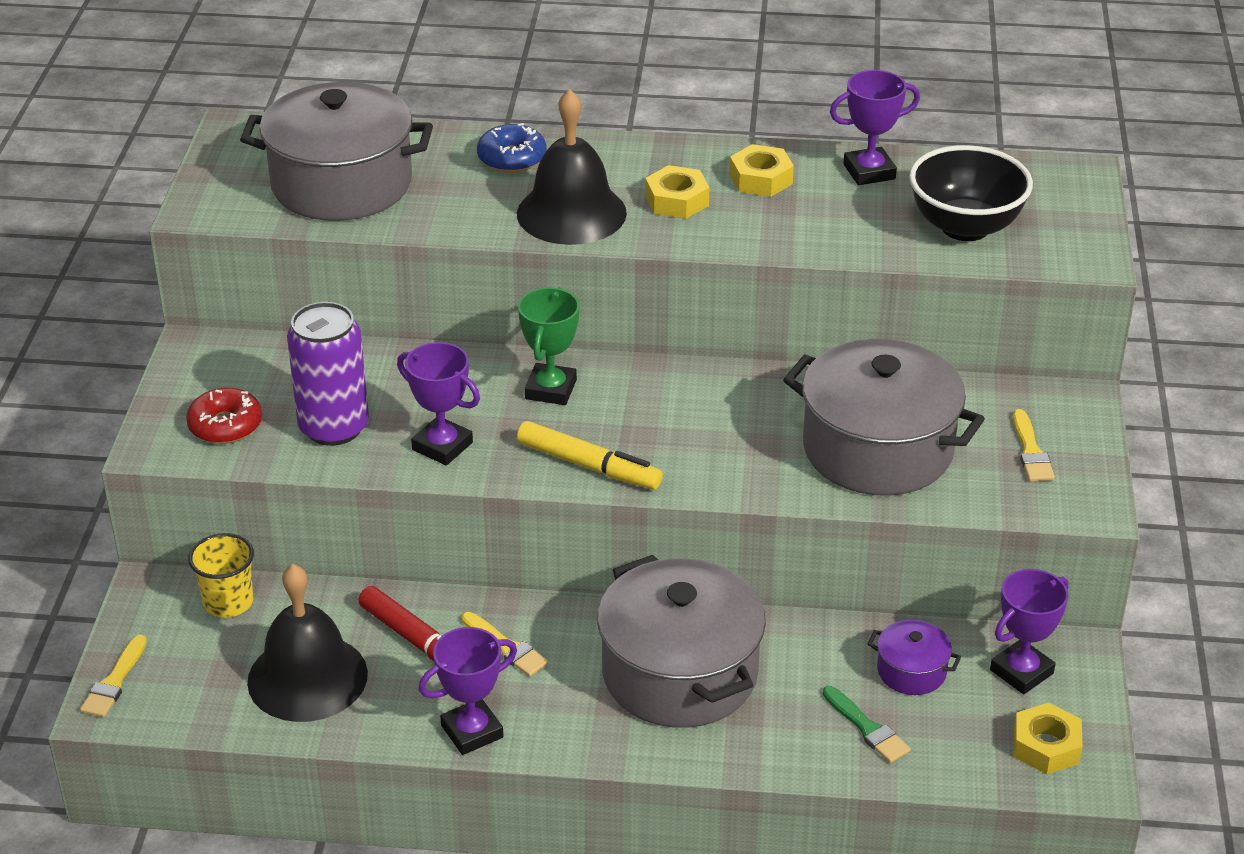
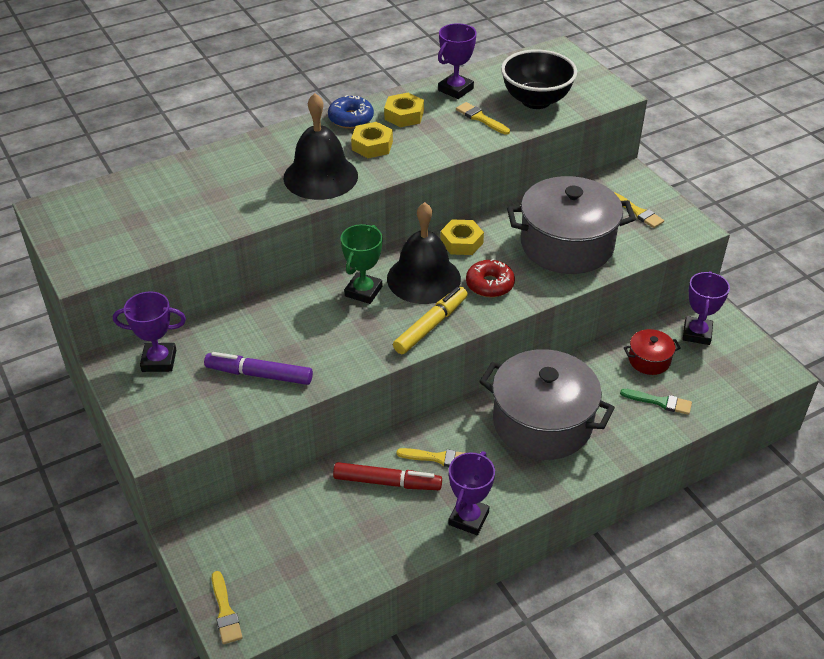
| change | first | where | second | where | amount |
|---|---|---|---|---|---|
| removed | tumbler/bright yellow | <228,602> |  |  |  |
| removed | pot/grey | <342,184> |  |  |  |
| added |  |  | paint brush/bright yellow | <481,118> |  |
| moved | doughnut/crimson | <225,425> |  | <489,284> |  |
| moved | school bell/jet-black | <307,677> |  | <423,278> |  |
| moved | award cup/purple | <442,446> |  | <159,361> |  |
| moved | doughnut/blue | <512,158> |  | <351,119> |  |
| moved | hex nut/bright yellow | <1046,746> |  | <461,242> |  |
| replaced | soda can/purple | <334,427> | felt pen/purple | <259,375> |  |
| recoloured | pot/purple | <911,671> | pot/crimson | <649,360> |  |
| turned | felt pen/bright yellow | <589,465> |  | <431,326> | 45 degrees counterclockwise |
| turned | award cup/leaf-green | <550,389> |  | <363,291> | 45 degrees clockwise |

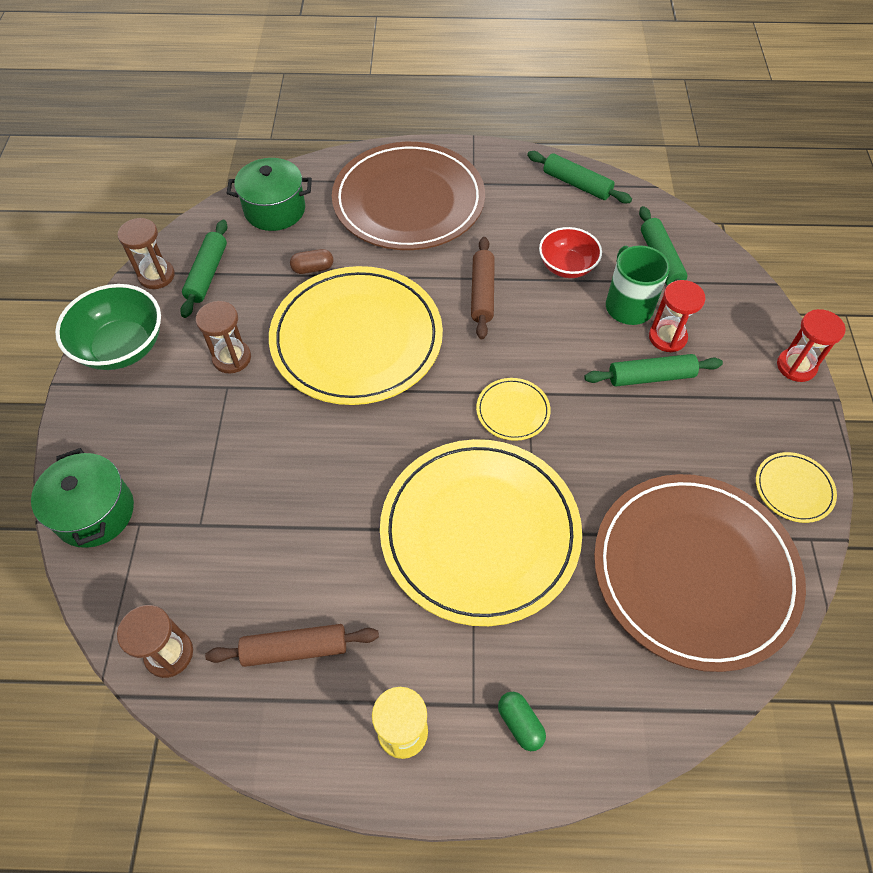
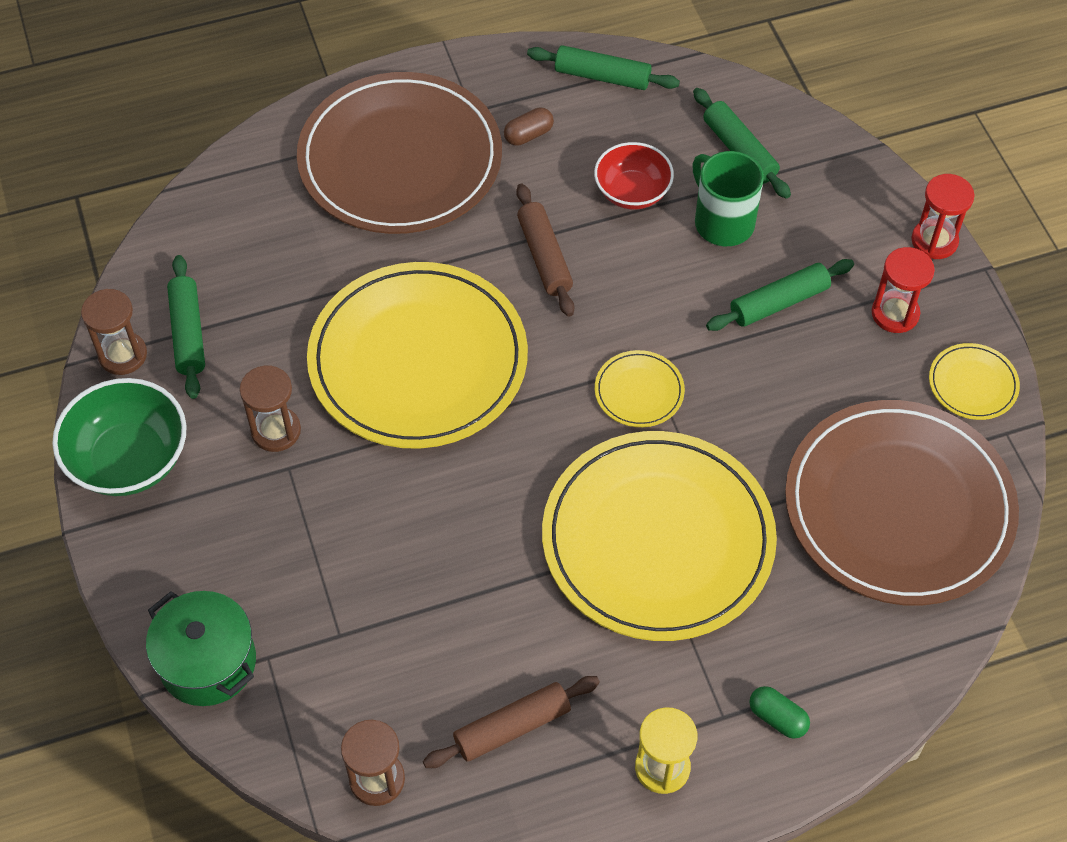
| change | first | where | second | where | amount |
|---|---|---|---|---|---|
| removed | pot/leaf-green | <275,210> |  |  |  |
| moved | pill/brown | <313,268> |  | <528,135> |  |
| moved | sand timer/crimson | <667,337> |  | <895,313> |  |

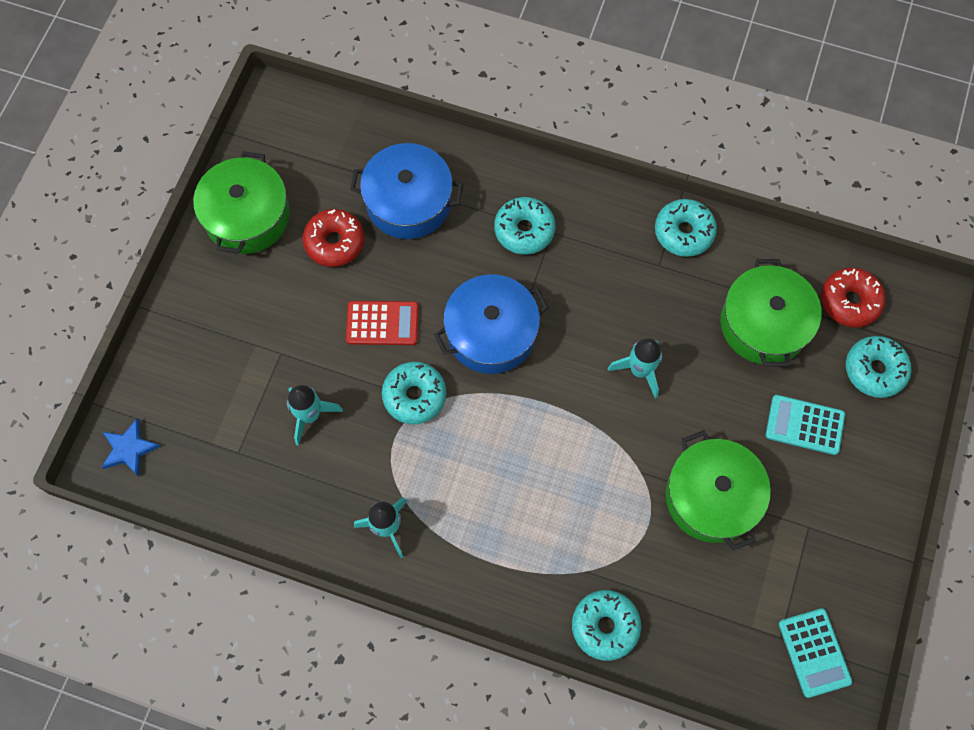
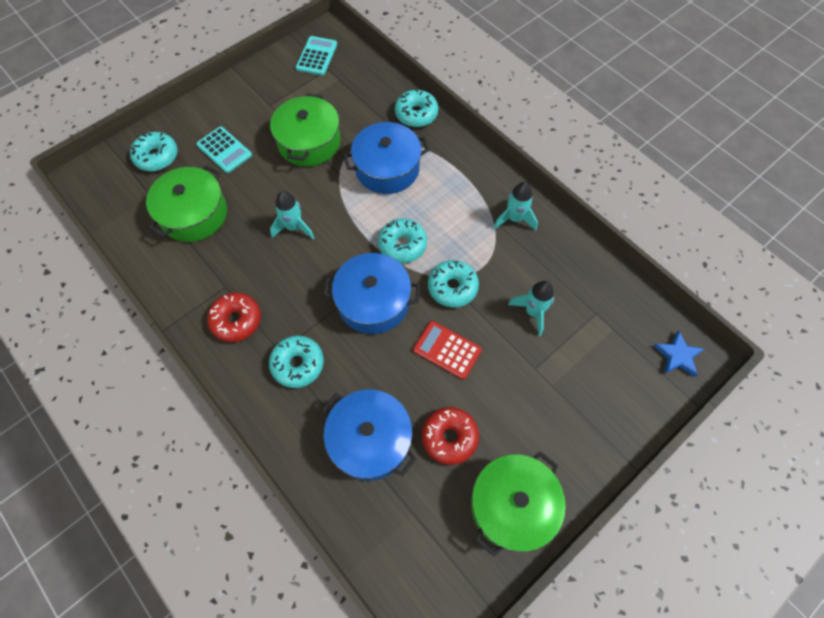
| change | first | where | second | where | amount |
|---|---|---|---|---|---|
| added |  |  | pot/blue | <387,168> |  |
| moved | doughnut/aqua | <683,232> |  | <402,245> |  |
| moved | doughnut/crimson | <850,301> |  | <236,320> |  |

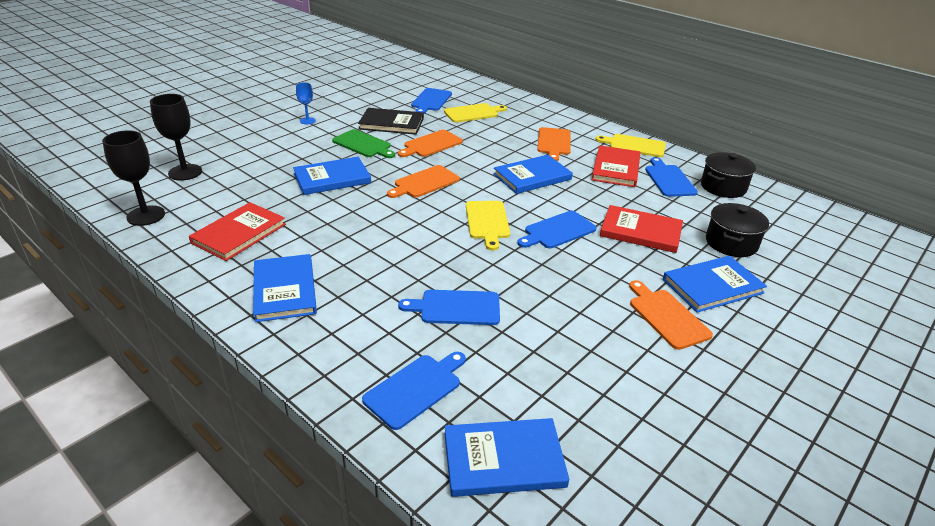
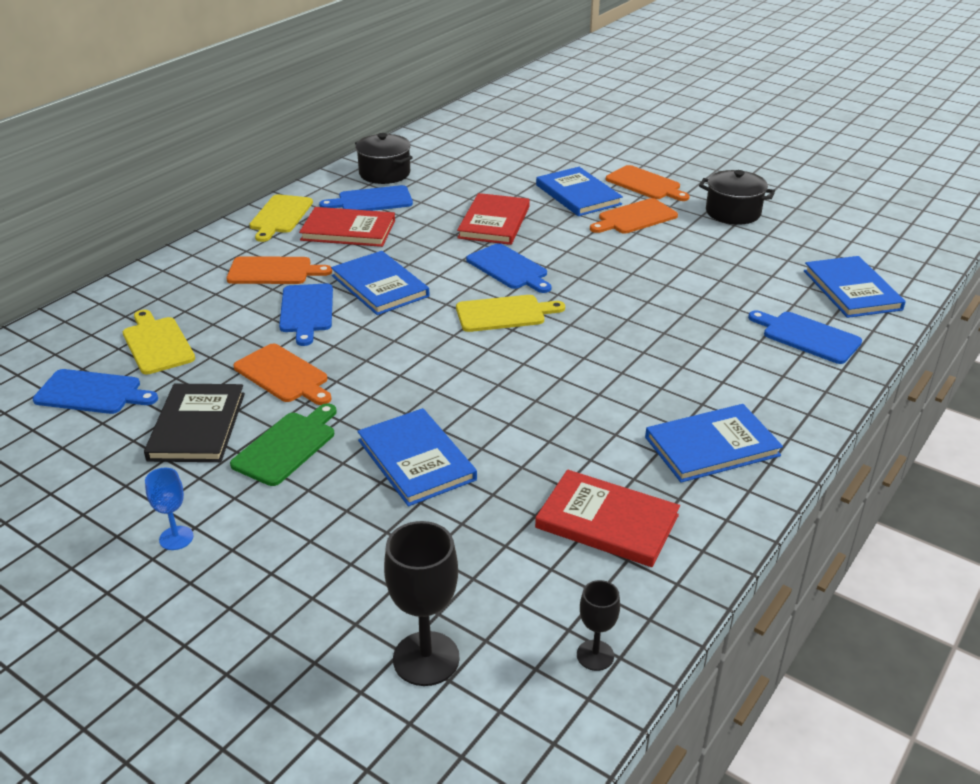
| change | first | where | second | where | amount |
|---|---|---|---|---|---|
| moved | bread board/orange-coloured | <424,182> |  | <645,184> |  |
| moved | bread board/blue | <456,307> |  | <306,311> |  |
| moved | pot/jet-black | <731,243> |  | <733,212> |  |
| resized | chalice/jet-black | <146,216> |  | <595,655> | x0.57 |

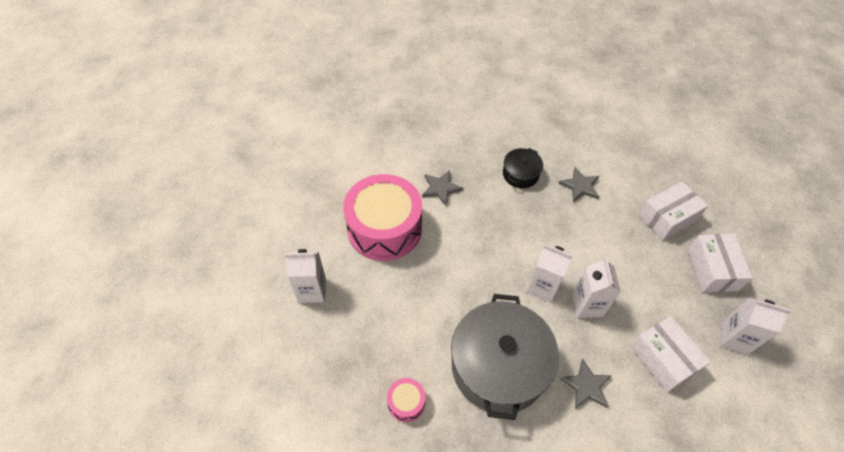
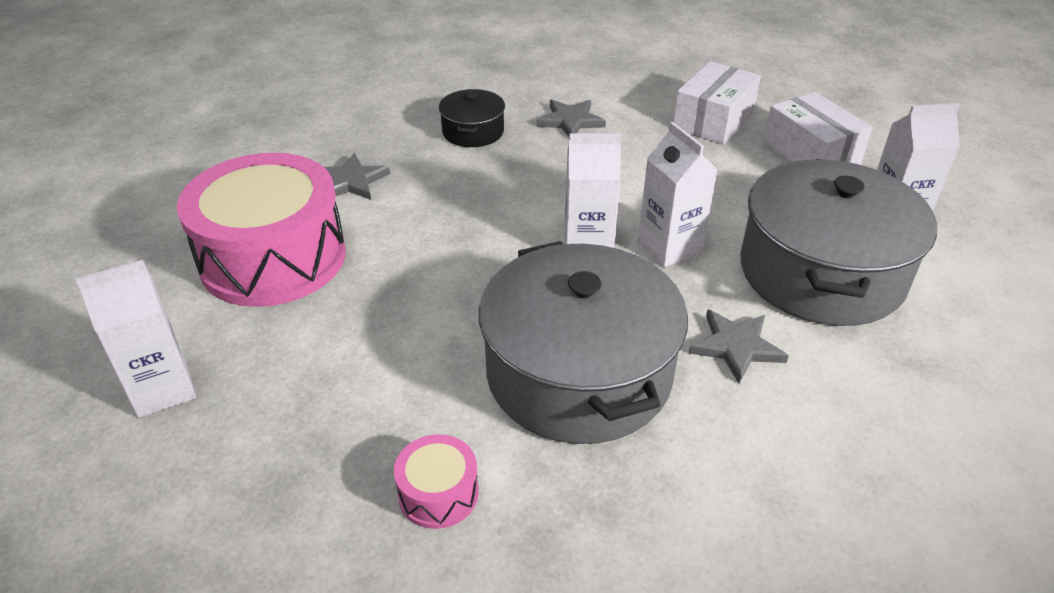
| change | first | where | second | where | amount |
|---|---|---|---|---|---|
| replaced | package/snow-white | <663,359> | pot/grey | <821,272> |  |

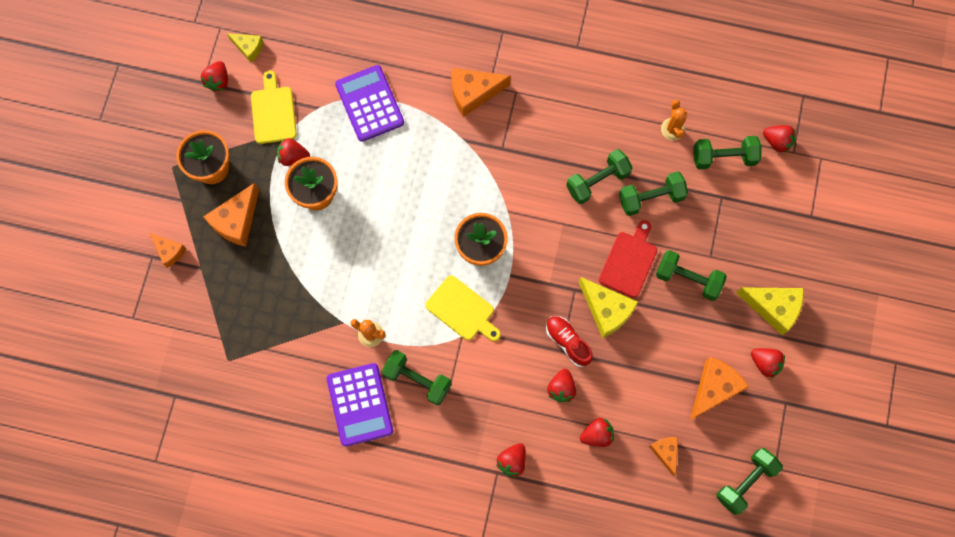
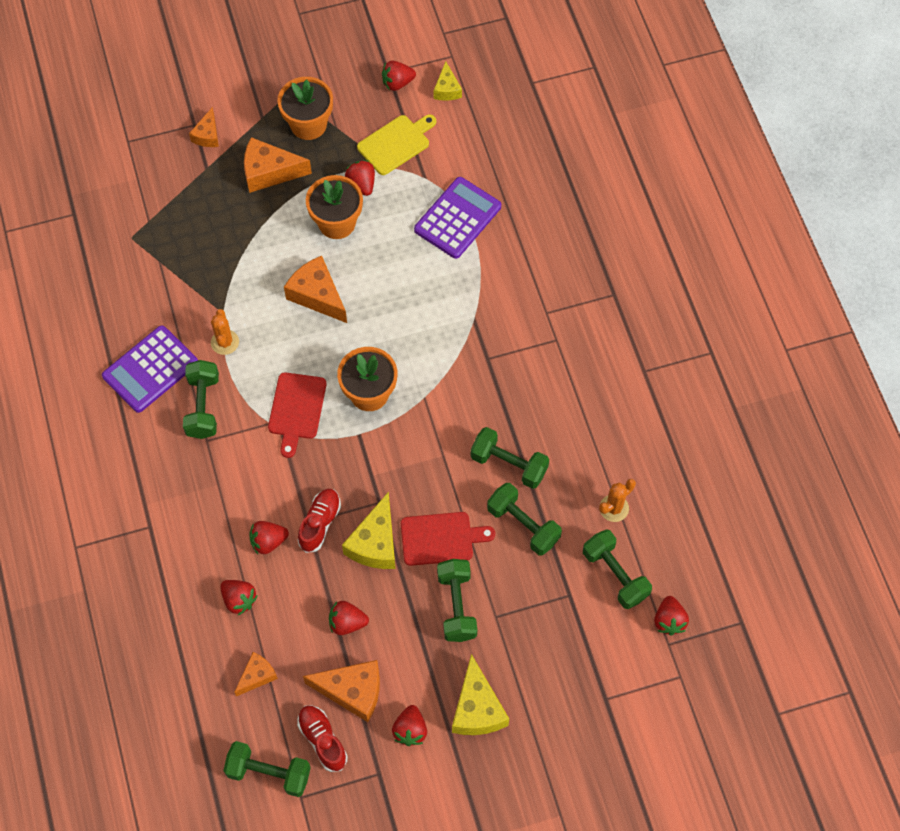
| change | first | where | second | where | amount |
|---|---|---|---|---|---|
| added |  |  | shoe/crimson | <322,740> |  |
| moved | cheese wedge/orange-coloured | <473,93> |  | <317,295> |  |
| moved | toy strawberry/crimson | <512,461> |  | <347,623> |  |
| recoloured | bread board/bright yellow | <462,310> | bread board/crimson | <296,409> |  |

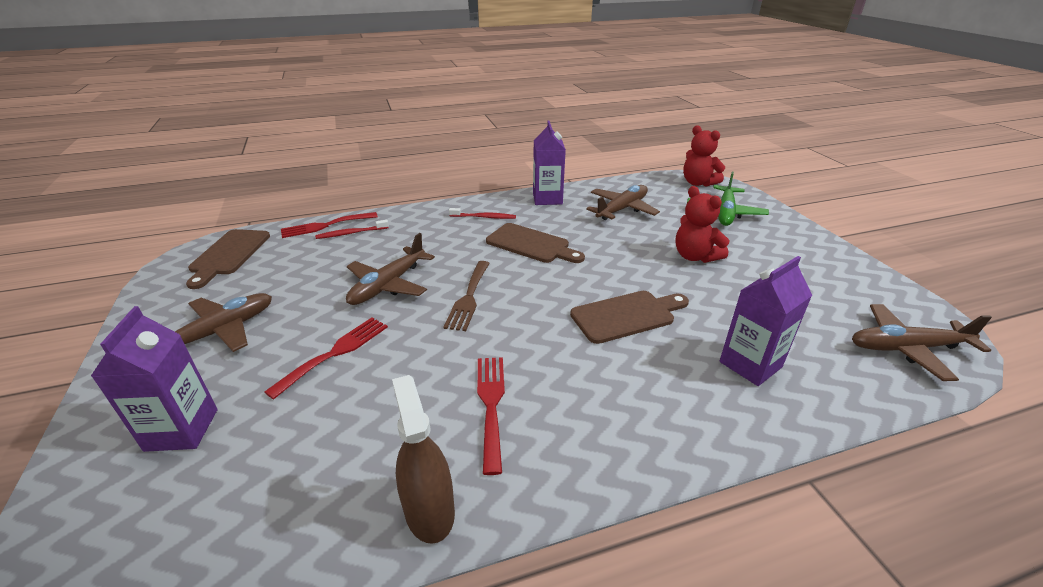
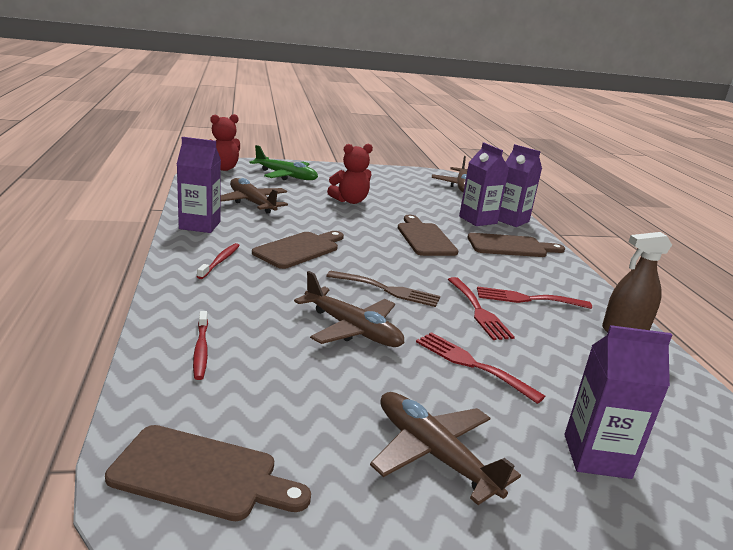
| change | first | where | second | where | amount |
|---|---|---|---|---|---|
| added |  |  | bread board/brown | <510,246> |  |
| added |  |  | milk carton/purple | <510,220> |  |
| moved | table fork/crimson | <325,226> |  | <479,311> |  |

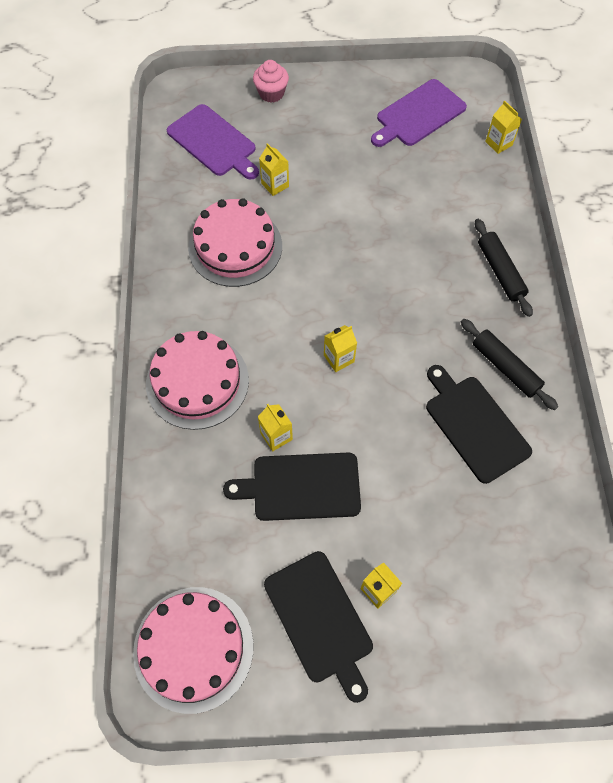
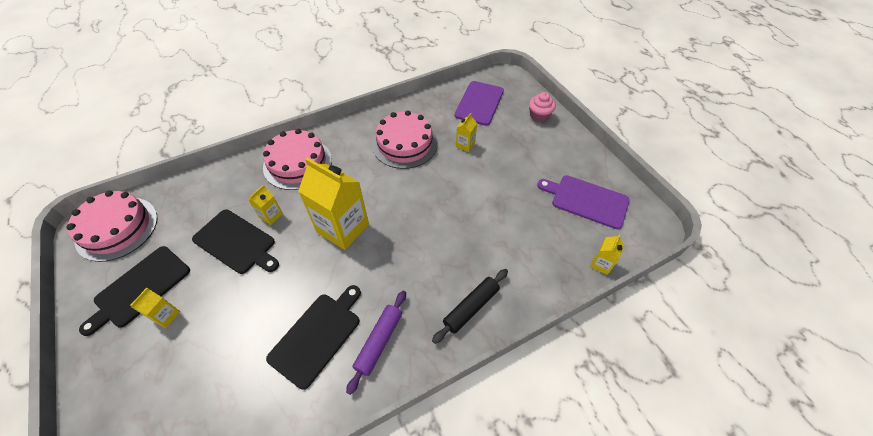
| change | first | where | second | where | amount |
|---|---|---|---|---|---|
| recoloured | pastry roller/jet-black | <505,368> | pastry roller/purple | <379,342> |  |
| turned | bread board/jet-black | <301,487> |  | <236,242> | 150 degrees clockwise |
| resized | milk carton/bright yellow | <339,358> |  | <343,228> | x2.21 |

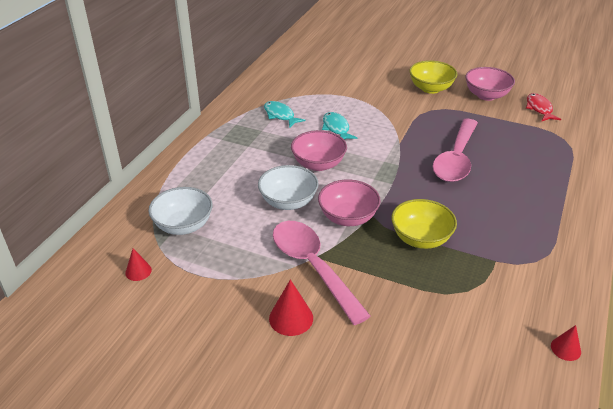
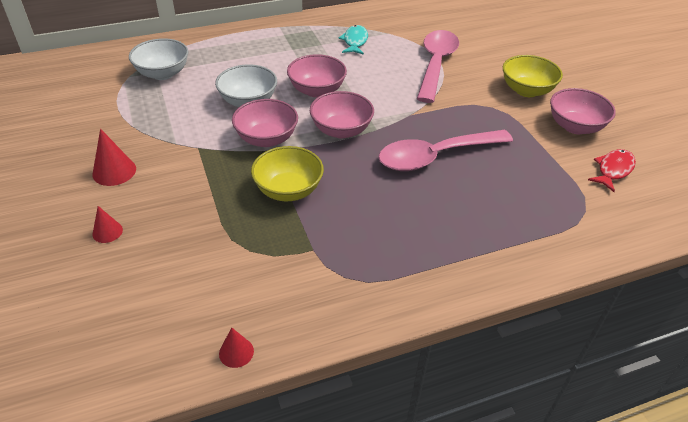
| change | first | where | second | where | amount |
|---|---|---|---|---|---|
| removed | fish/aqua | <336,128> |  |  |  |
| added |  |  | bowl/rosy | <341,130> |  |
| moved | solid cone/crimson | <138,271> |  | <107,232> |  |
| moved | spoon/rosy | <312,267> |  | <436,64> |  |

